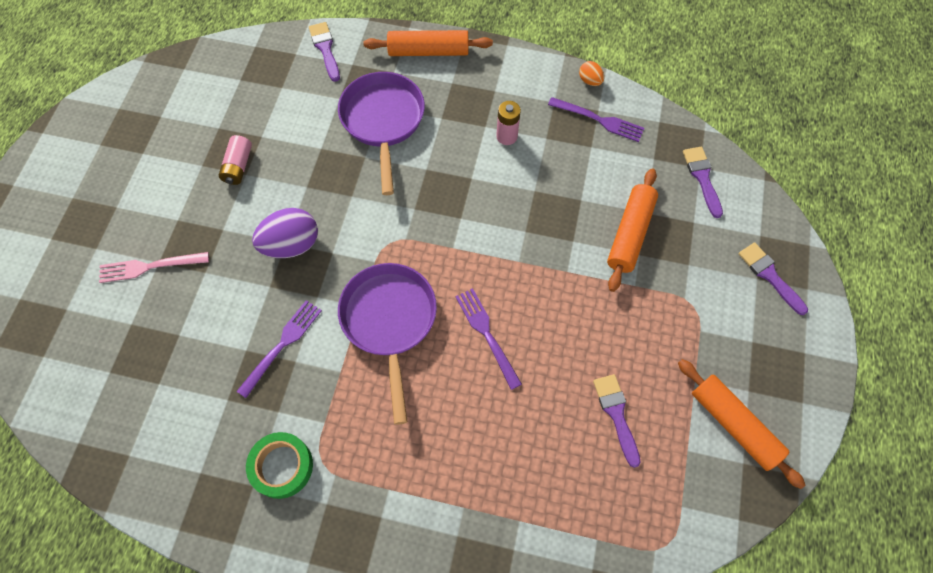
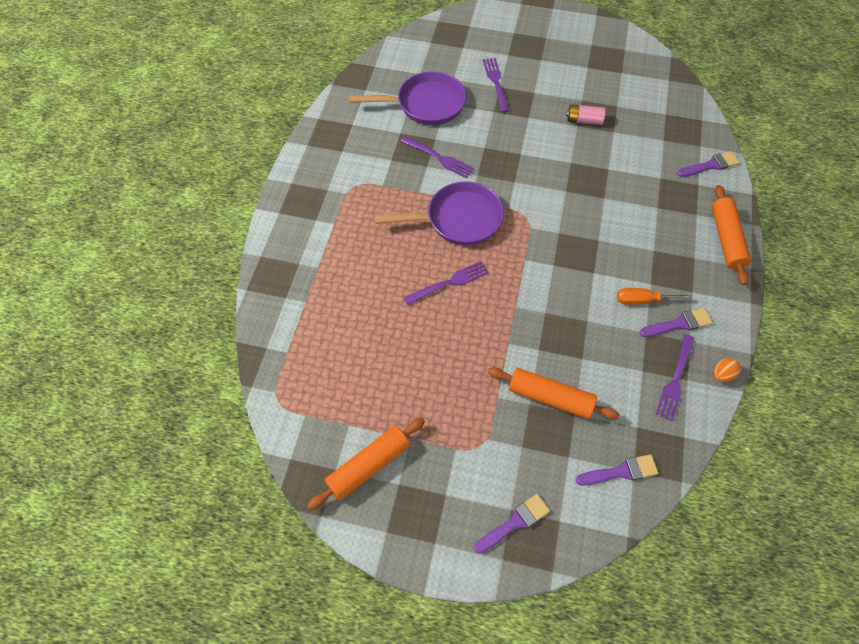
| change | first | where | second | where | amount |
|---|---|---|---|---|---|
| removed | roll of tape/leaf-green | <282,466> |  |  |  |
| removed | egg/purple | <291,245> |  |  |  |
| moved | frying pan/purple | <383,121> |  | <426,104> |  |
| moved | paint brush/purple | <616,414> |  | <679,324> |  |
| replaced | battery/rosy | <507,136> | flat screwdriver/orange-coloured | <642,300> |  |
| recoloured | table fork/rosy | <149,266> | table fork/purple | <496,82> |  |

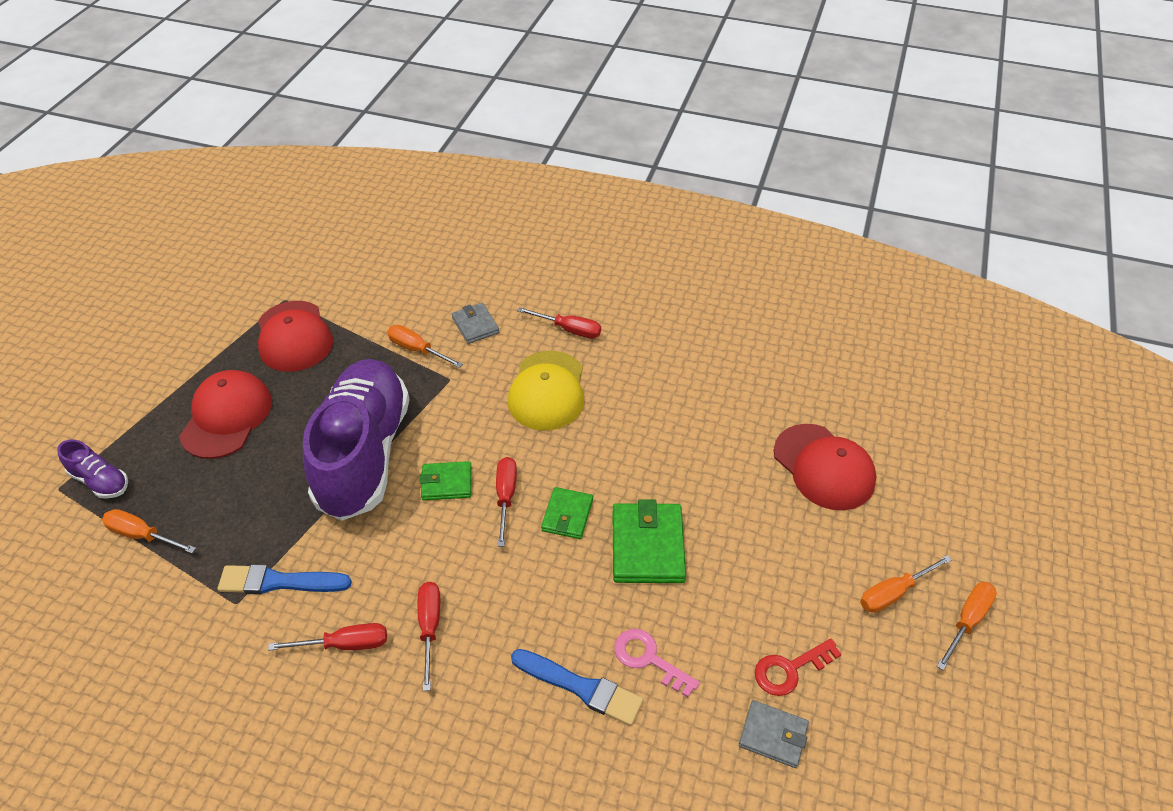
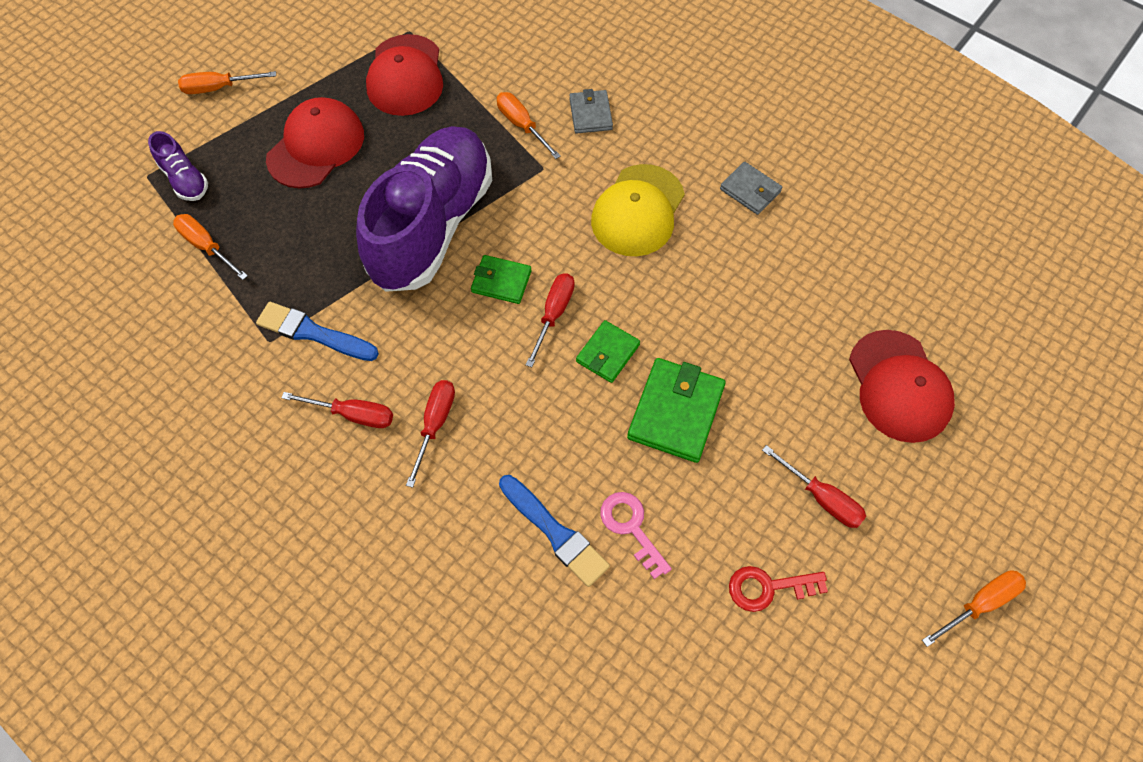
| change | first | where | second | where | amount |
|---|---|---|---|---|---|
| moved | flat screwdriver/crimson | <569,330> |  | <822,498> |  |
| moved | billfold/grey | <773,735> |  | <750,190> |  |
| moved | flat screwdriver/orange-coloured | <893,593> |  | <218,88> |  |

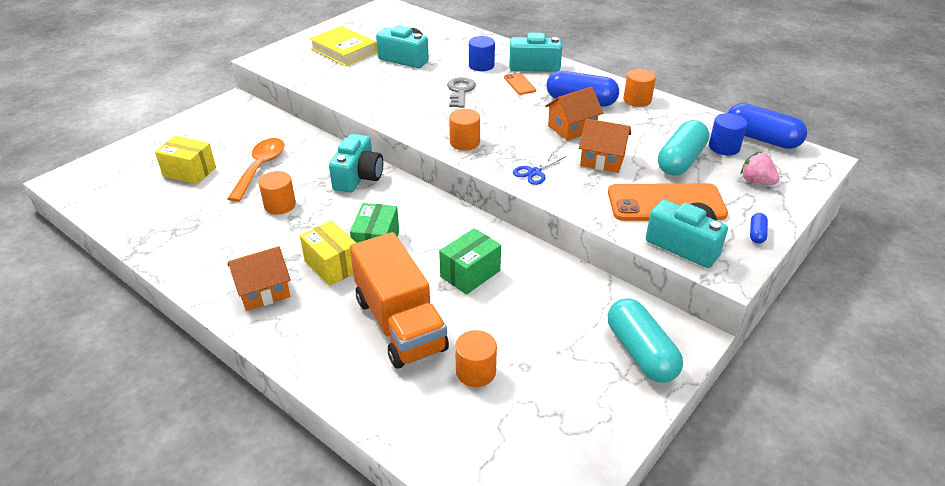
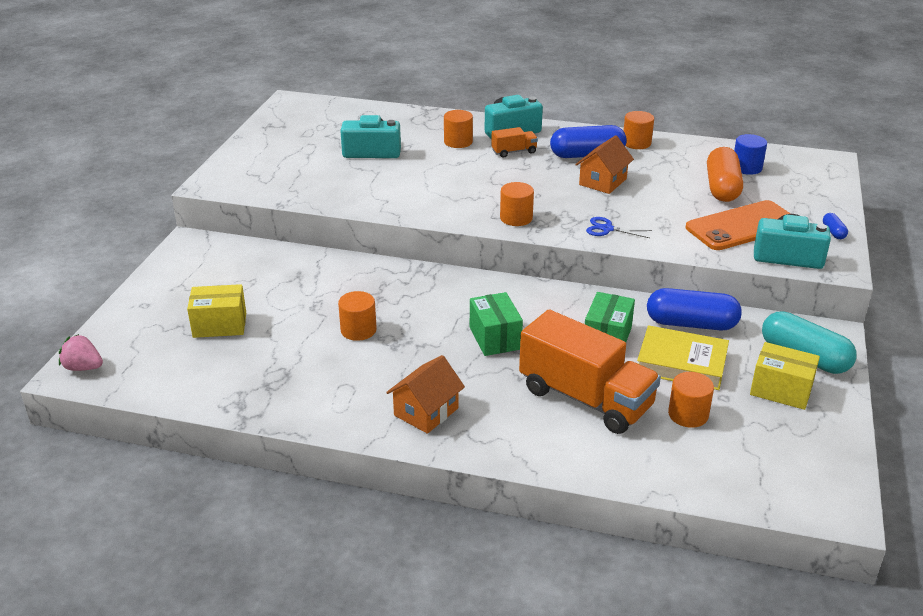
| change | first | where | second | where | amount |
|---|---|---|---|---|---|
| removed | spoon/orange-coloured | <260,168> |  |  |  |
| removed | photo camera/aqua | <358,177> |  |  |  |
| removed | door key/grey | <460,91> |  |  |  |
| removed | cottage/orange-coloured | <602,160> |  |  |  |
| moved | package/bright yellow | <332,265> |  | <781,390> |  |
| moved | hardcover/bright yellow | <344,51> |  | <681,363> |  |
| moved | pill/blue | <761,139> |  | <691,324> |  |
| moved | toy strawberry/rosy | <756,181> |  | <83,367> |  |
| replaced | mobile phone/orange-coloured | <519,84> | lorry/orange-coloured | <514,152> |  |
| recoloured | solid cylinder/blue | <481,65> | solid cylinder/orange-coloured | <458,142> |  |
| recoloured | pill/aqua | <681,161> | pill/orange-coloured | <722,188> |  |
| turned | shears/blue | <534,172> |  | <607,229> | 90 degrees clockwise |

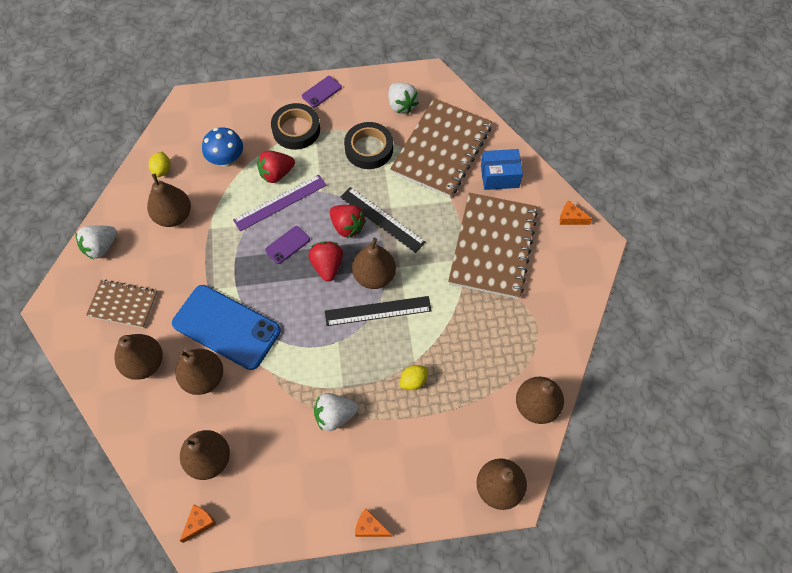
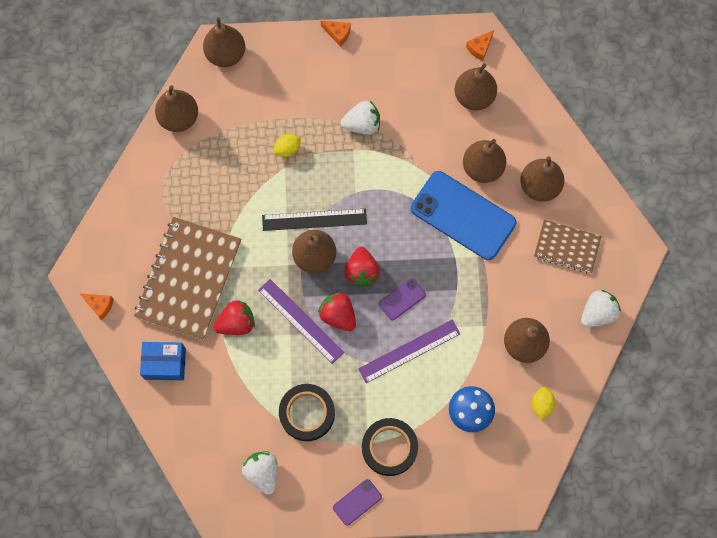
| change | first | where | second | where | amount |
|---|---|---|---|---|---|
| removed | exercise book/brown | <441,149> |  |  |  |
| moved | toy strawberry/crimson | <276,174> |  | <236,323> |  |
| recoloured | measuring stick/jet-black | <382,219> | measuring stick/purple | <300,321> |  |

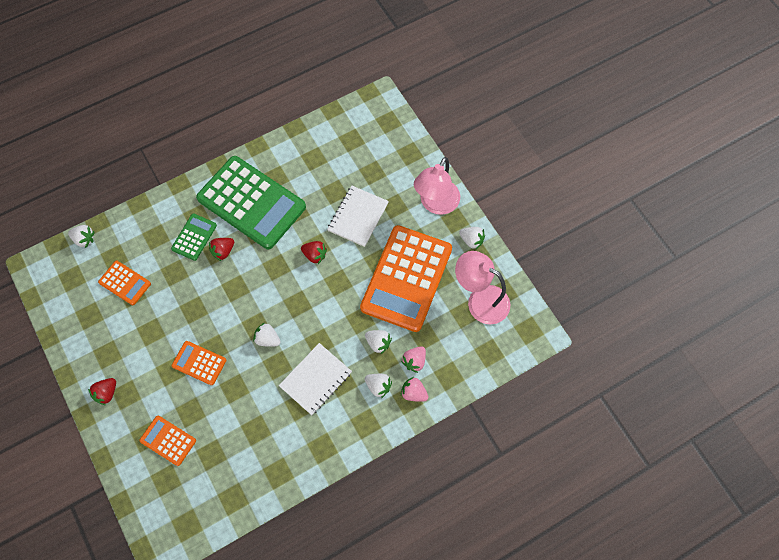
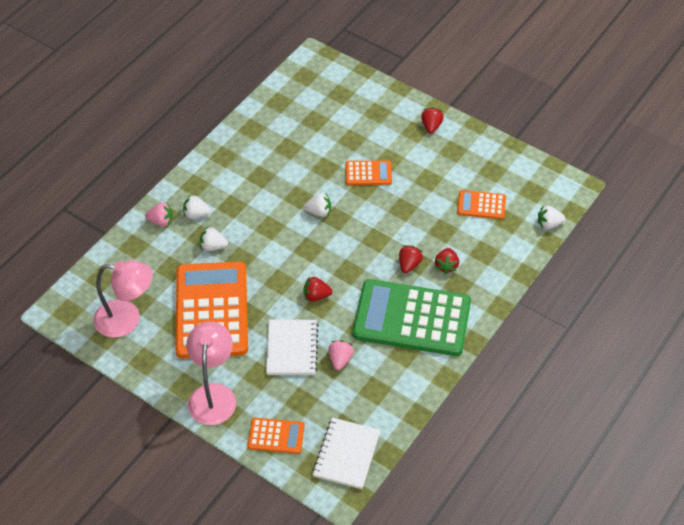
| change | first | where | second | where | amount |
|---|---|---|---|---|---|
| removed | toy strawberry/snow-white | <471,240> |  |  |  |
| moved | adding machine/orange-coloured | <168,440> |  | <276,436> |  |
| moved | exercise book/snow-white | <315,379> |  | <346,454> |  |
| moved | toy strawberry/rosy | <414,361> |  | <340,359> |  |
| replaced | adding machine/leaf-green | <194,237> | toy strawberry/crimson | <446,266> |  |

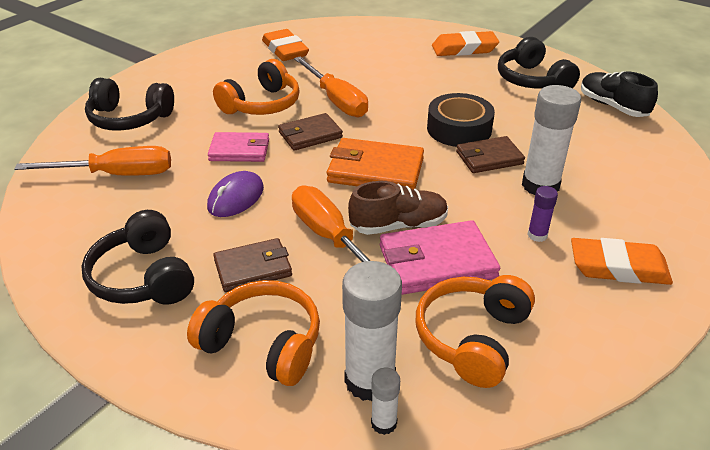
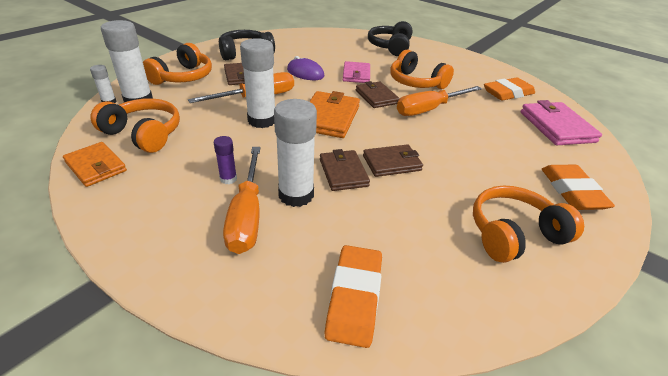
| change | first | where | second | where | amount |
|---|---|---|---|---|---|
| removed | shoe/jet-black | <612,106> |  |  |  |
| added |  |  | billfold/orange-coloured | <96,166> |  |
| moved | flat screwdriver/orange-coloured | <116,174> |  | <247,215> |  |
| moved | billfold/rosy | <437,262> |  | <556,127> |  |
| moved | eraser/orange-coloured | <618,267> |  | <354,298> |  |
| replaced | shoe/brown | <398,225> | glue stick/snow-white | <262,120> |  |
| replaced | roll of tape/jet-black | <459,129> | billfold/brown | <392,163> |  |
| recoloured | over-ear headphones/jet-black | <532,80> | over-ear headphones/orange-coloured | <514,234> |  |

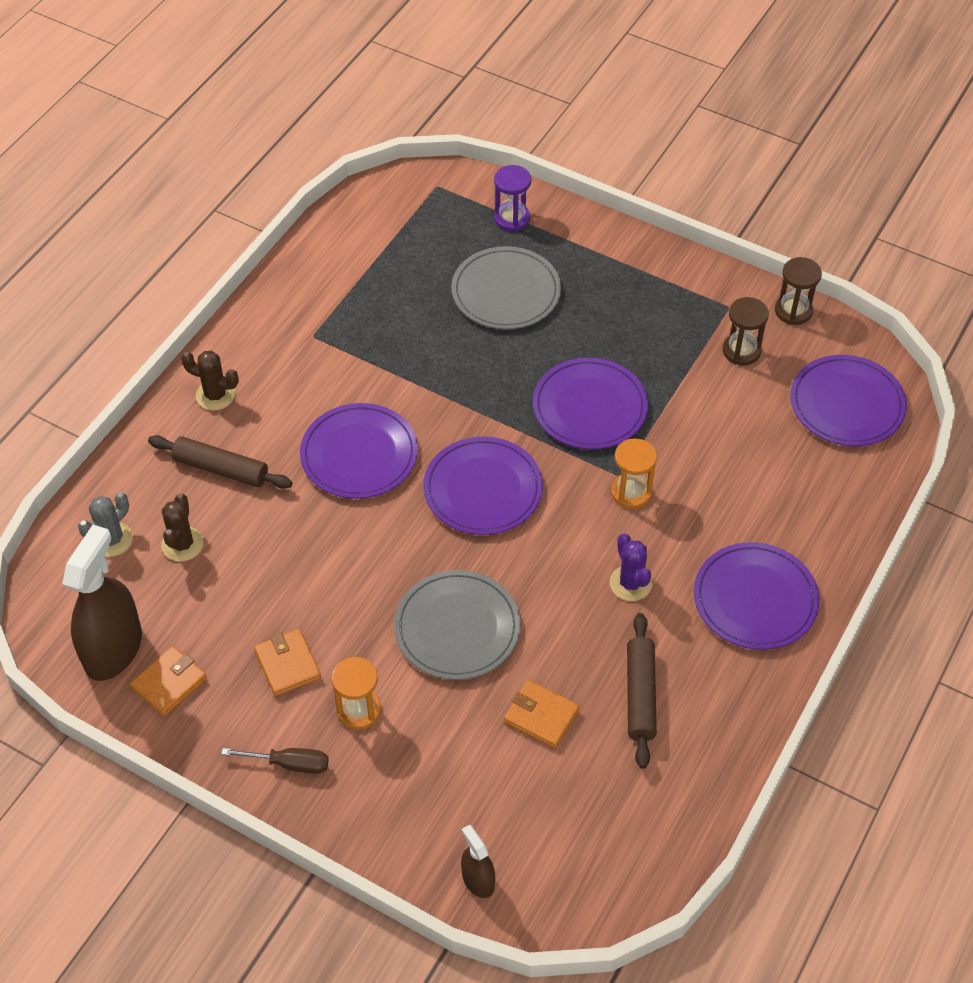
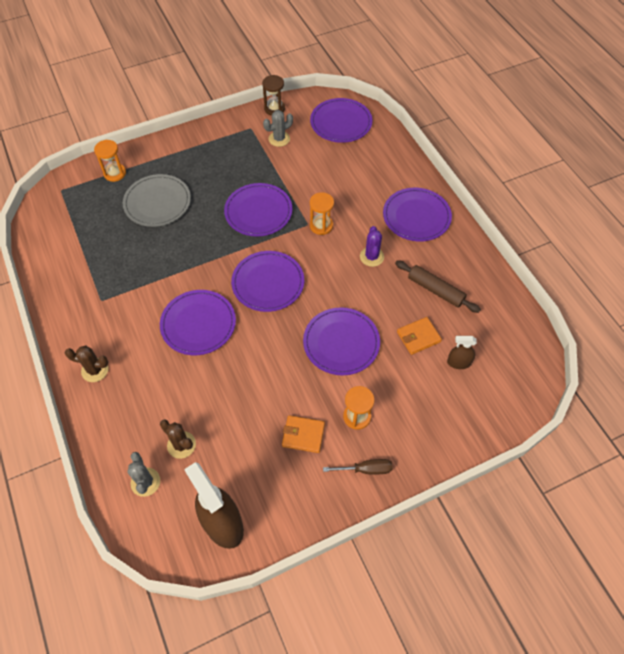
| change | first | where | second | where | amount |
|---|---|---|---|---|---|
| removed | billfold/orange-coloured | <169,683> |  |  |  |
| removed | pastry roller/brown | <221,469> |  |  |  |
| moved | sprayer/brown | <478,880> |  | <458,362> |  |
| replaced | sand timer/brown | <741,351> | saguaro cactus/grey | <279,139> |  |
| recoloured | flat dish/grey | <457,628> | flat dish/purple | <341,342> |  |
| recoloured | sand timer/purple | <512,218> | sand timer/orange-coloured | <115,173> |  |
| turned | saguaro cactus/brown | <215,395> |  | <95,370> | 45 degrees clockwise |
| turned | flat screwdriver/brown | <290,764> |  | <366,469> | 45 degrees clockwise |
| turned | saguaro cactus/purple | <630,583> |  | <371,257> | 75 degrees clockwise |

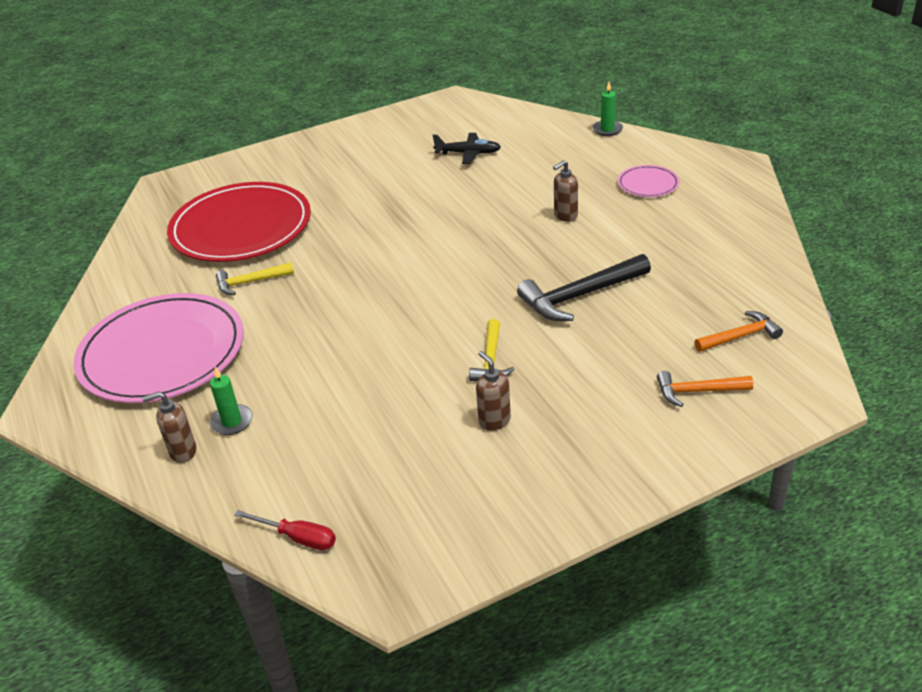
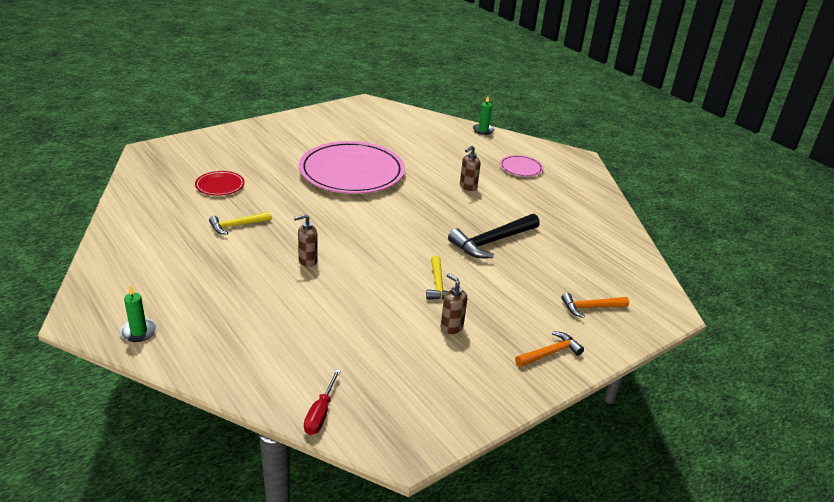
| change | first | where | second | where | amount |
|---|---|---|---|---|---|
| removed | aeroplane/jet-black | <468,153> |  |  |  |
| moved | flat dish/rosy | <162,353> |  | <352,172> |  |
| moved | soap dispenser/brown | <183,452> |  | <307,261> |  |
| moved | candle/leaf-green | <232,422> |  | <139,332> |  |
| moved | carpenter's hammer/orange-coloured | <740,336> |  | <550,353> |  |
| turned | flat screwdriver/crimson | <298,538> |  | <320,413> | 90 degrees clockwise |
| resized | flat dish/crimson | <241,227> |  | <220,185> | x0.43 |

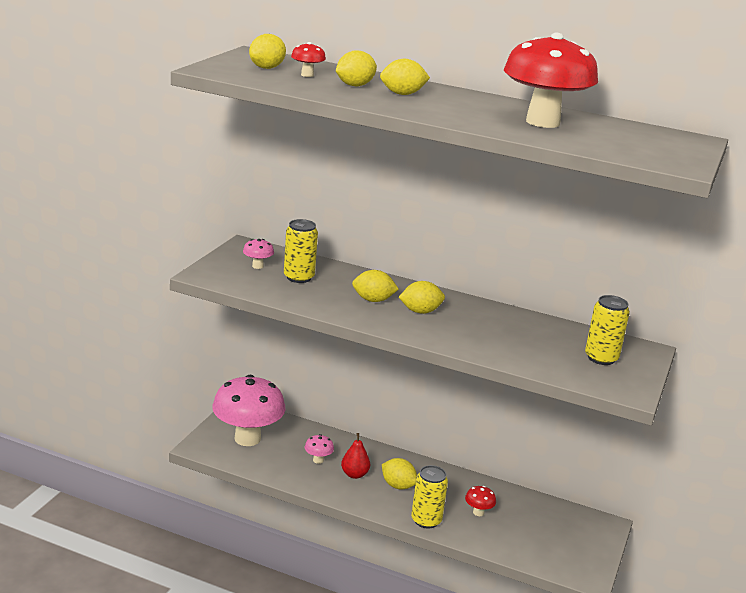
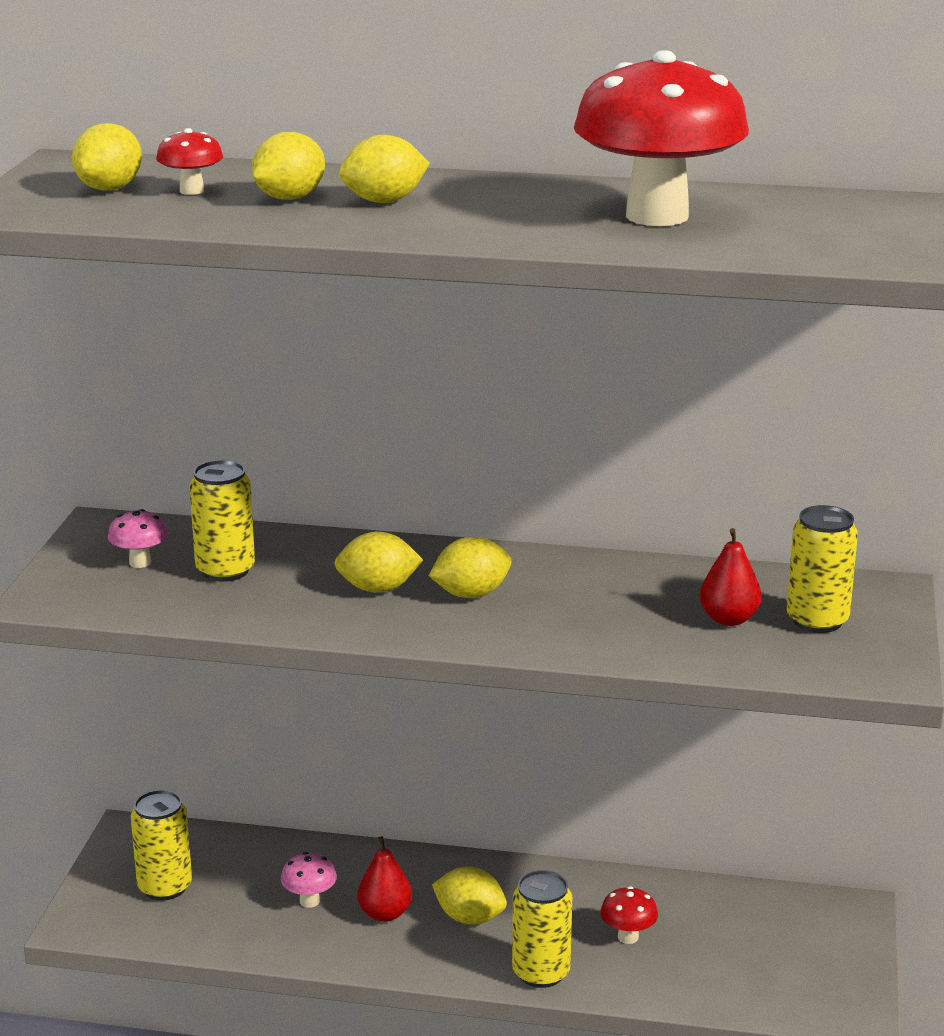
| change | first | where | second | where | amount |
|---|---|---|---|---|---|
| added |  |  | pear fruit/crimson | <728,619> |  |
| replaced | mushroom/rosy | <247,438> | soda can/bright yellow | <165,887> |  |

